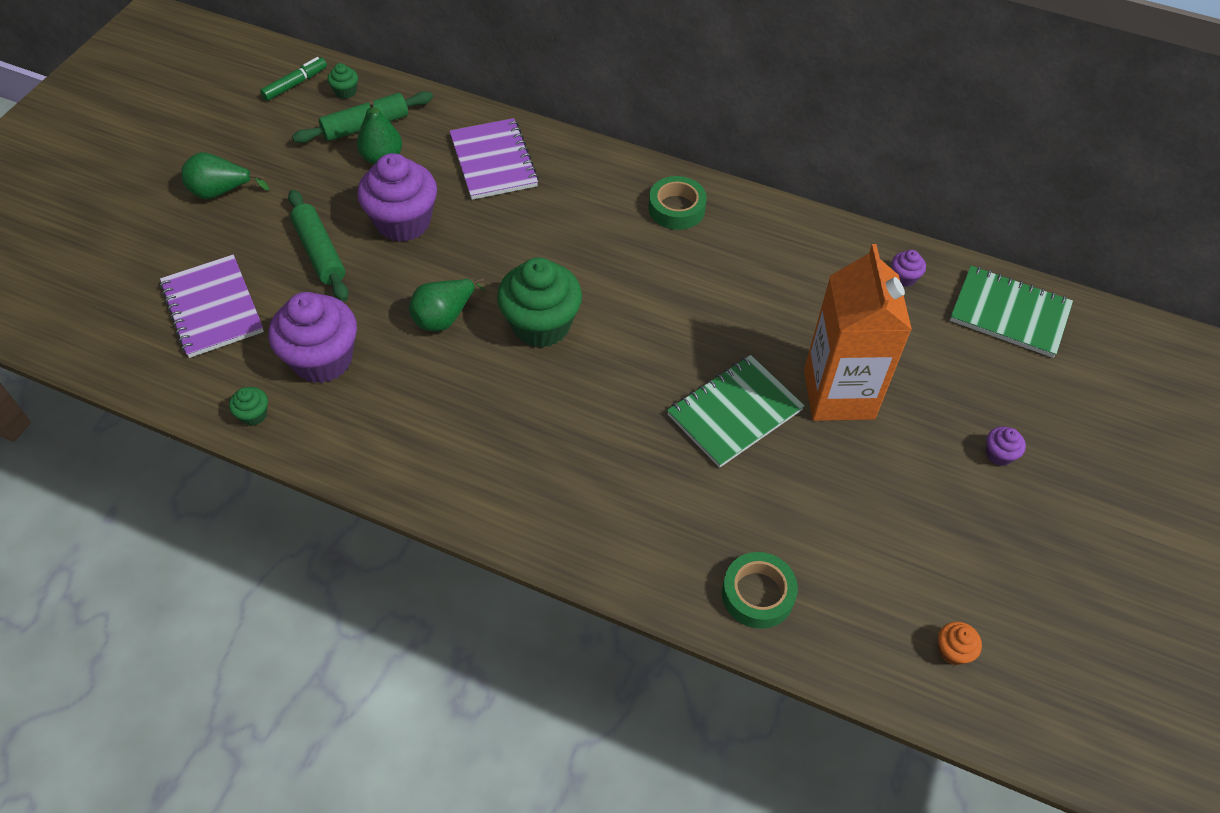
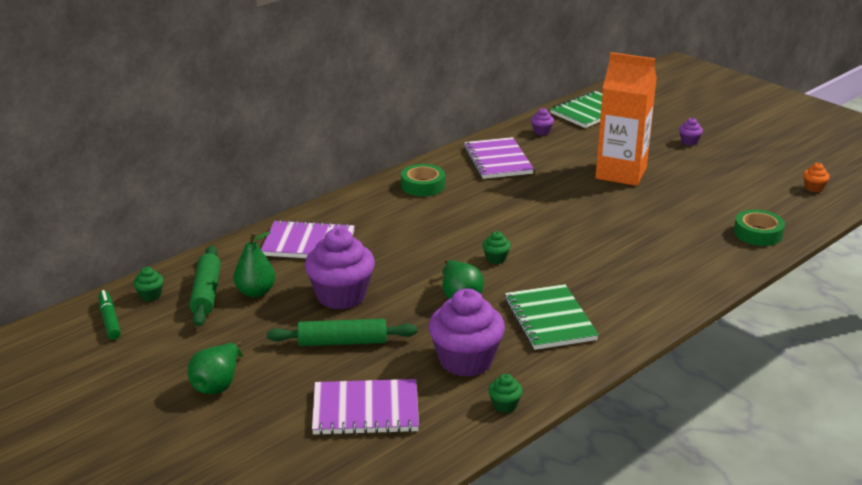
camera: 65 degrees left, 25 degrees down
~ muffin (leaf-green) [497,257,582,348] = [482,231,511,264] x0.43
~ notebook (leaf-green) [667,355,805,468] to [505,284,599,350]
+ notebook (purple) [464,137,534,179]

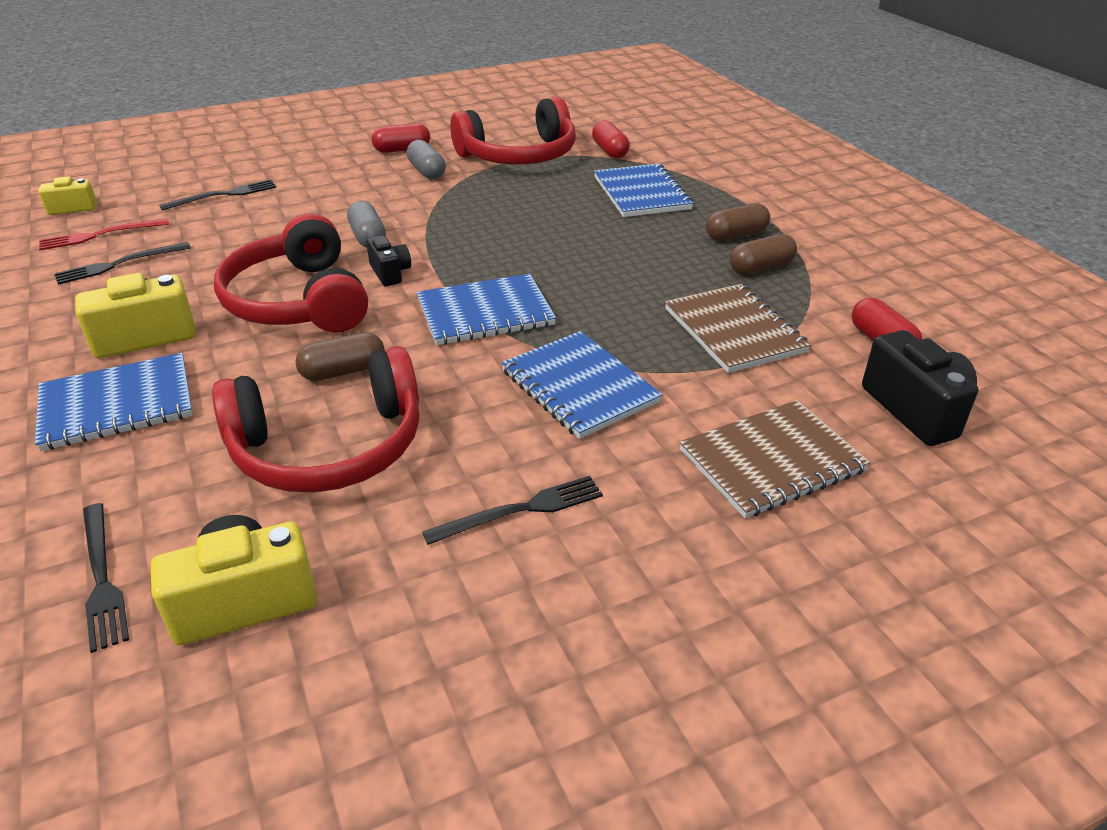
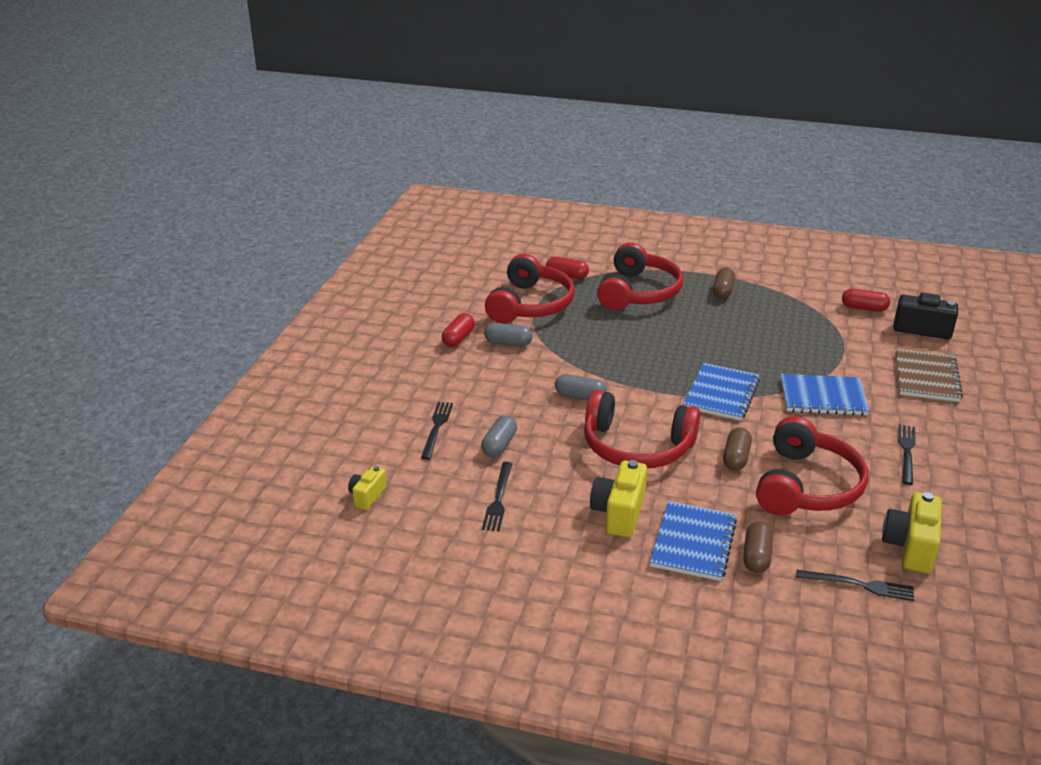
camera: 50 degrees left, 5 degrees down
~ notebook (blue) [594,163,694,217] to over-ear headphones (red) [597,242,683,310]
- table fork (red) [39,218,169,250]
~ capsule (dark brown) [730,234,797,275] to [743,521,773,573]
- camera (jet-black) [366,235,411,286]
- notebook (dark brown) [665,284,811,373]
+ capsule (ash-grey) [481,415,517,457]

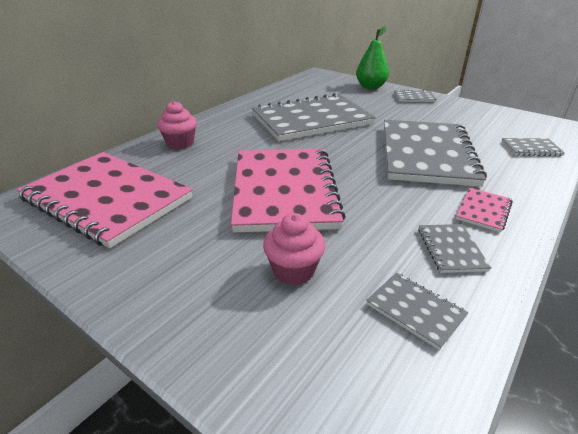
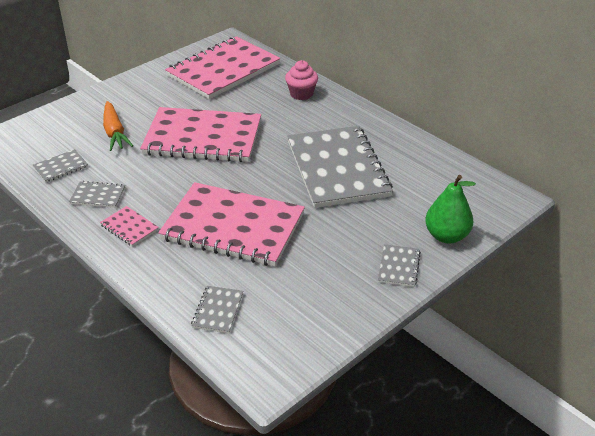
camera: 100 degrees right, 5 degrees up
~ notebook (ash-grey) [384,120,487,187] to notebook (pink) [158,182,305,266]
~ muffin (pink) [263,213,325,285] to root vegetable (bright orange) [103,101,133,151]

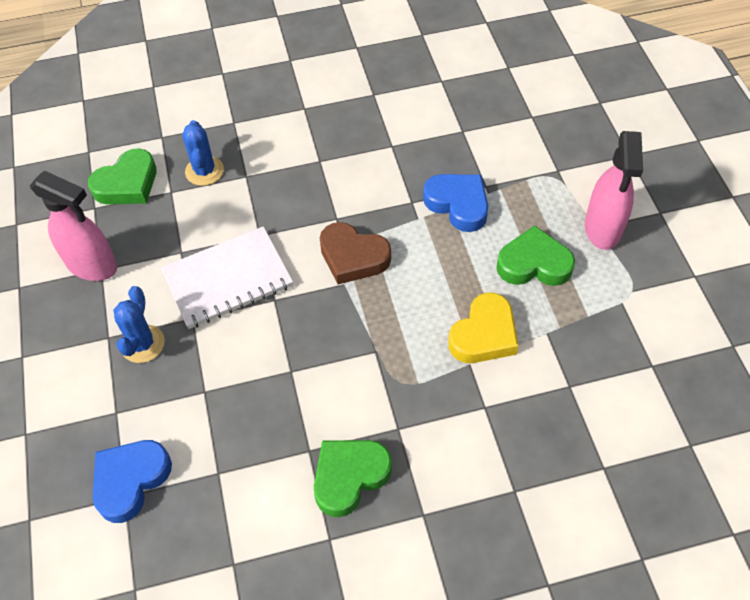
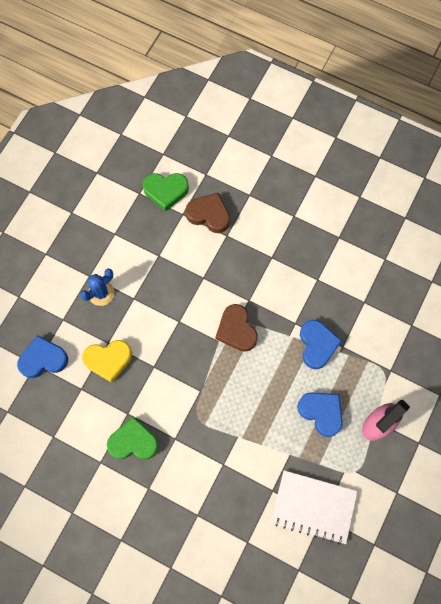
camera: 40 degrees right, 15 degrees up
~ cactus (blue) [182,120,224,186] to love heart (dark brown) [185,193,230,233]
- spray bottle (pink) [30,171,117,281]
~ love heart (leaf-green) [496,225,575,286] to love heart (blue) [297,392,343,437]
~ notebook (pure white) [161,226,293,329] to [271,470,358,545]
~ love heart (bright yellow) [448,292,519,363] to [82,340,132,383]

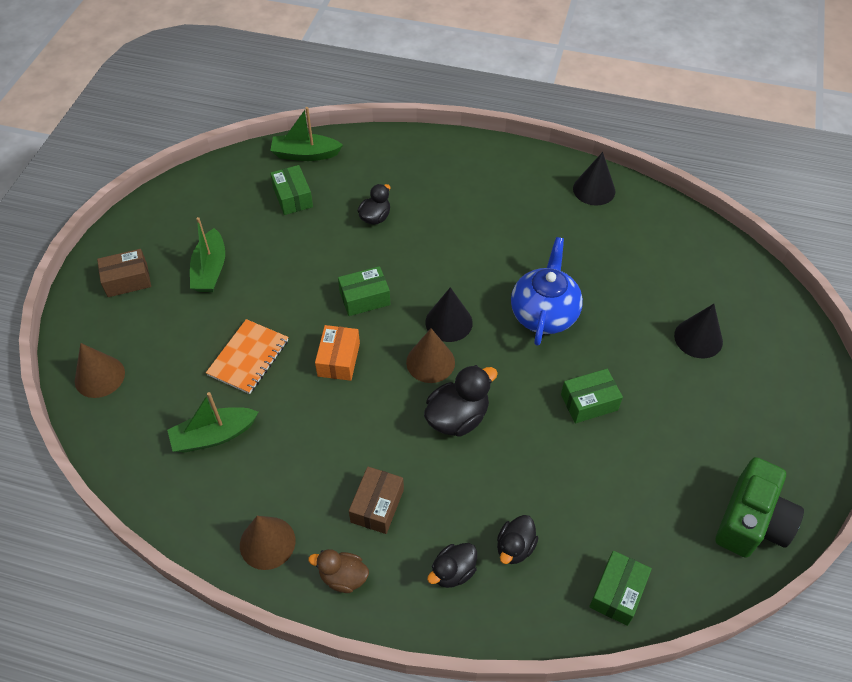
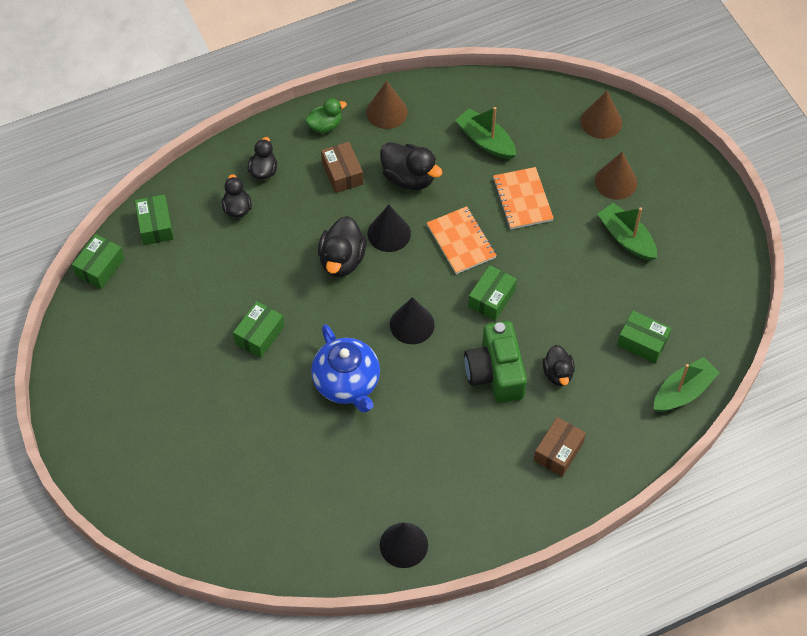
camera: 140 degrees right, 5 degrees up
~ box (dark brown) [97,249,151,297] to [534,417,586,477]
~ cone shape (jet-black) [674,304,723,358] to [368,205,411,252]
~ box (bright orange) [315,325,360,381] to notebook (bright orange) [427,206,497,274]
~ cone shape (dark brown) [406,328,455,383] to [595,152,637,200]
~ boat (leaf-green) [167,392,259,453] = [455,107,516,159] 75 degrees counterclockwise
~ camera (leaf-green) [716,457,804,558] to [464,321,527,403]
~ toy duck (dark brown) [308,549,369,593] to toy duck (leaf-green) [305,99,347,133]
+ toy duck (jet-black) [380,142,443,190]
+ box (leaf-green) [72,234,124,289]

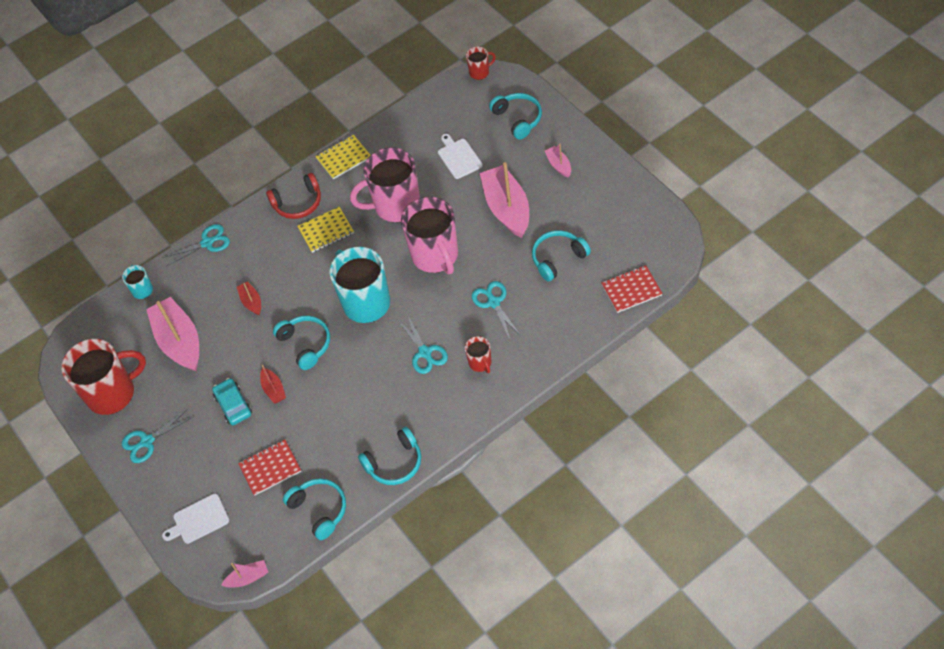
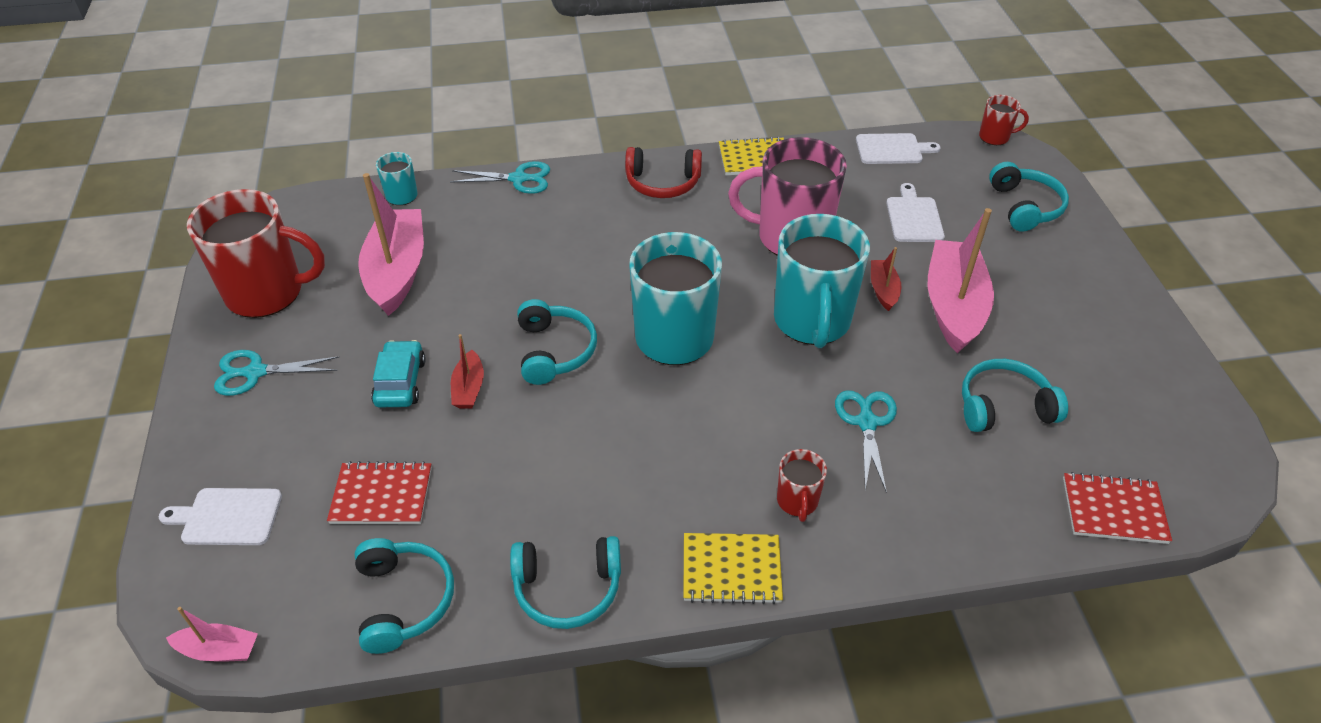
camera: 20 degrees right, 10 degrees down
- boat (pink) [545,144,571,177]
~ tea mug (pink) [401,197,458,274] to tea mug (aqua) [774,214,870,348]
~ notebook (bright yellow) [297,207,354,253] to [683,533,783,604]
~ boat (red) [237,281,261,315] to [871,247,902,311]
- shears (aqua) [398,314,448,374]
+ bread board (pure white) [856,133,941,164]

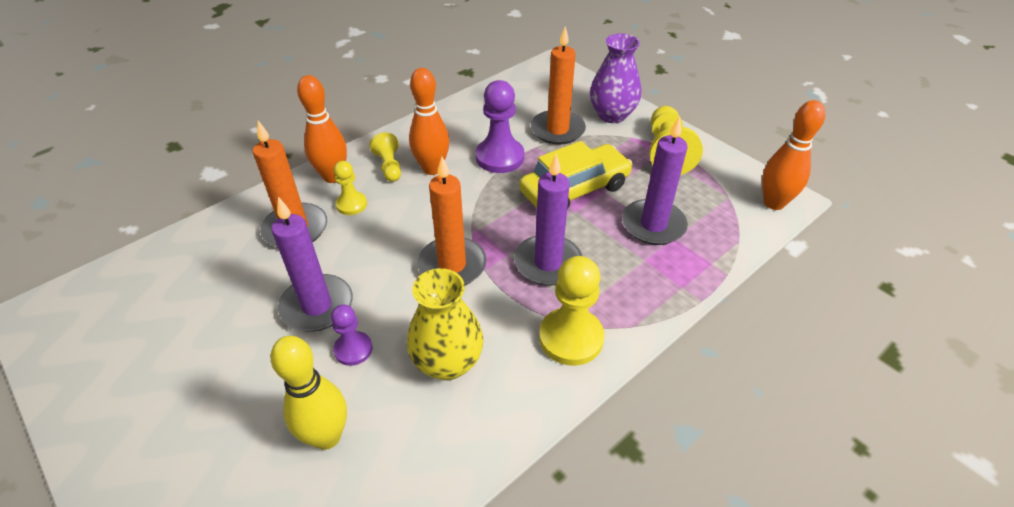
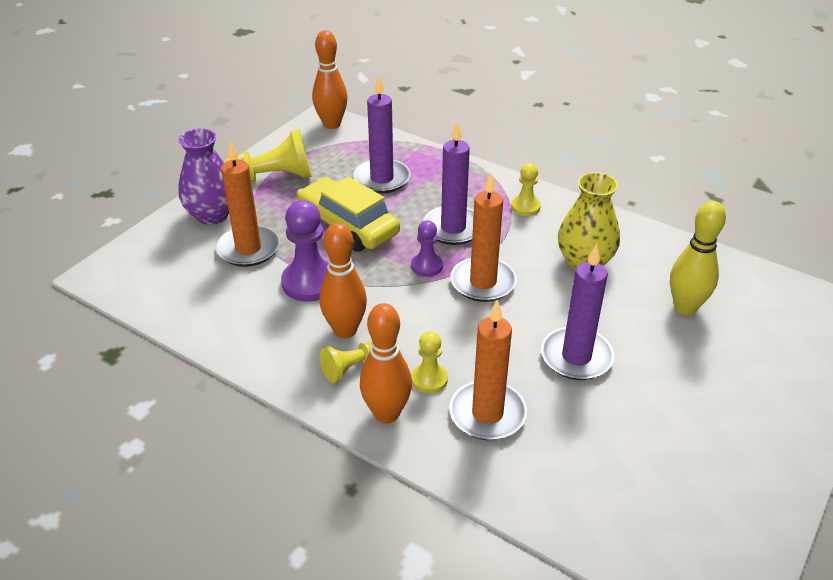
camera: 105 degrees left, 5 degrees down
~ game pawn (bright yellow) [539,256,604,366] = [511,163,541,216] x0.58
~ game pawn (purple) [331,305,372,366] to [411,220,443,277]

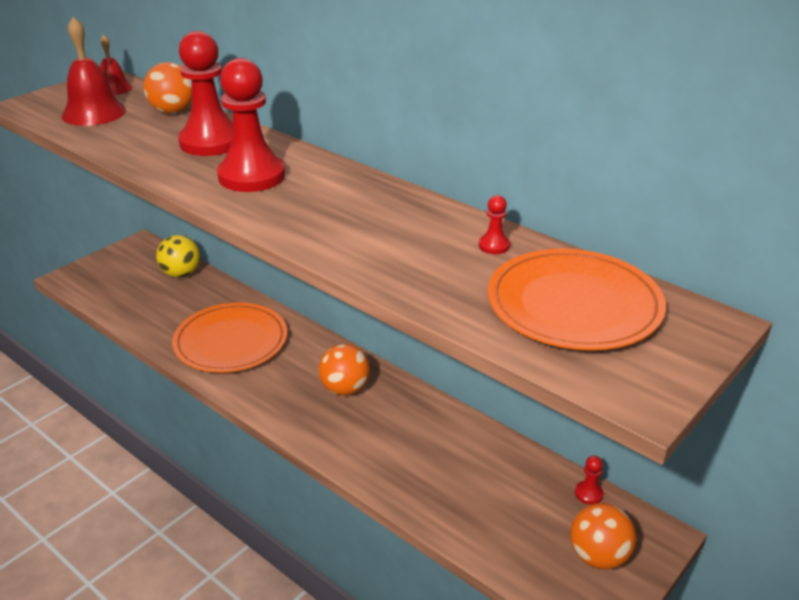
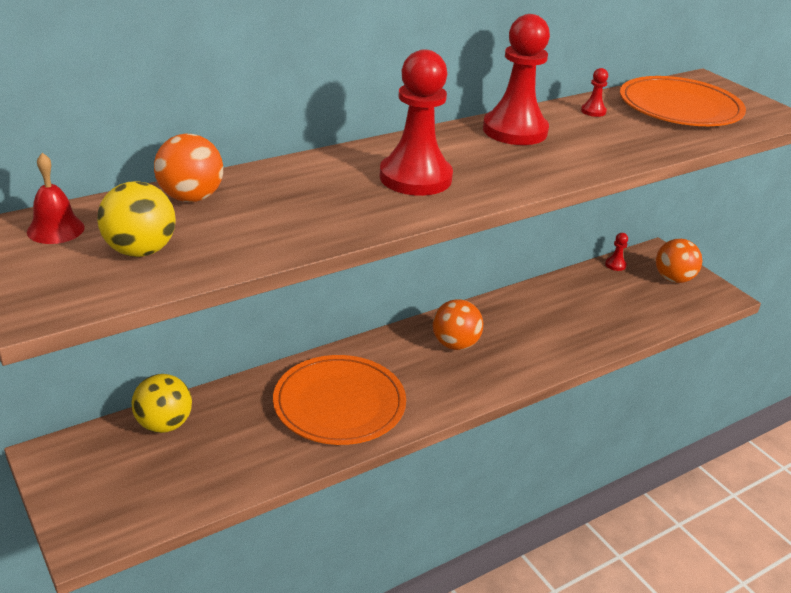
camera: 75 degrees left, 0 degrees up
~ hand bell (red) [62,17,126,126] to sphere (bright yellow) [97,181,176,257]
~ game pawn (red) [178,31,233,156] to [483,14,550,145]

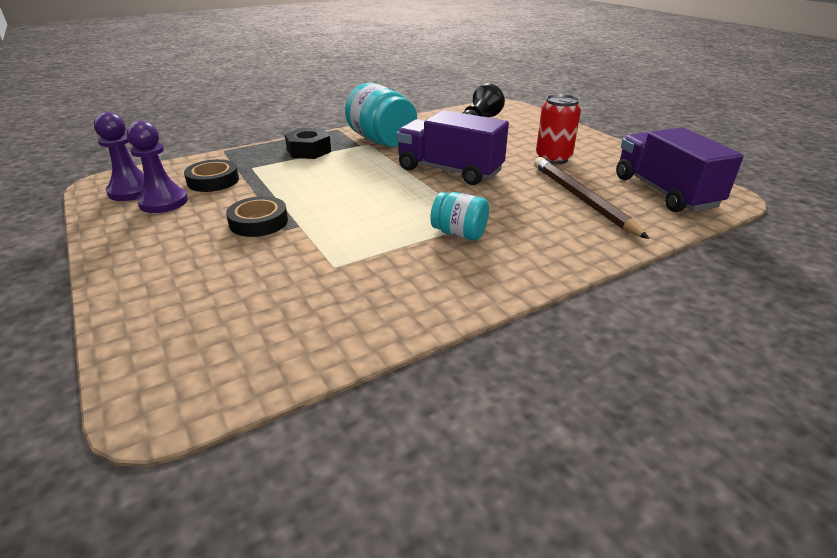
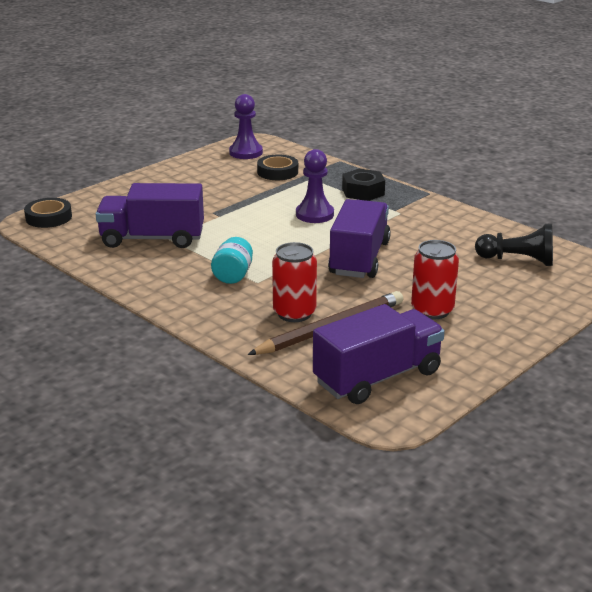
camera: 75 degrees right, 5 degrees down
- jam jar (aqua) [345,83,417,147]
~ game pawn (purple) [127,121,188,213] to [296,149,334,223]
~ tape (jet-black) [226,196,288,237] to [24,198,72,228]
+ lorry (purple) [96,183,204,248]
+ tin (red) [272,242,317,322]

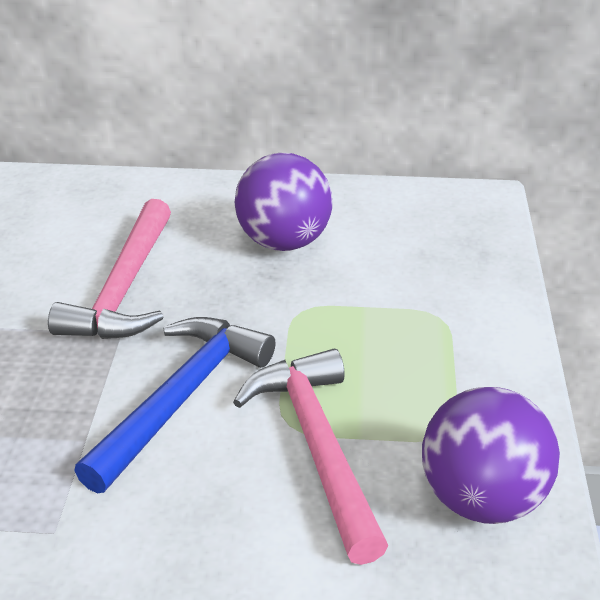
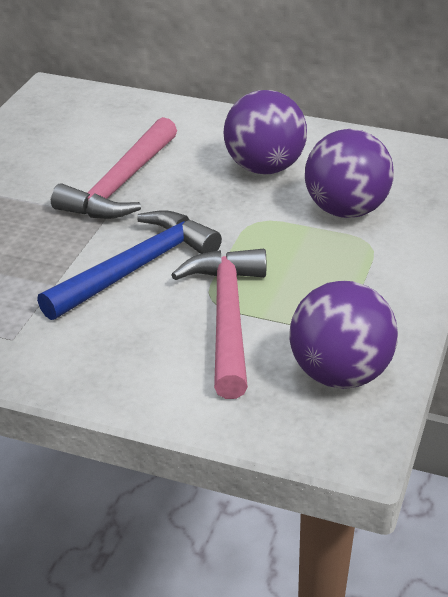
camera: 15 degrees right, 0 degrees up
+ sphere (purple) [305,129,394,218]

